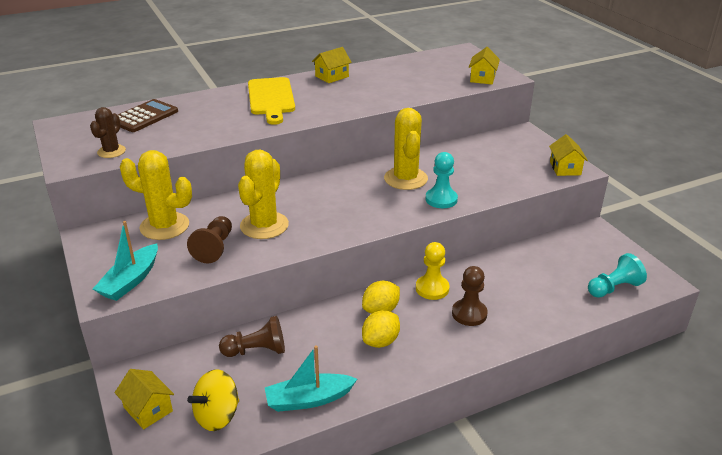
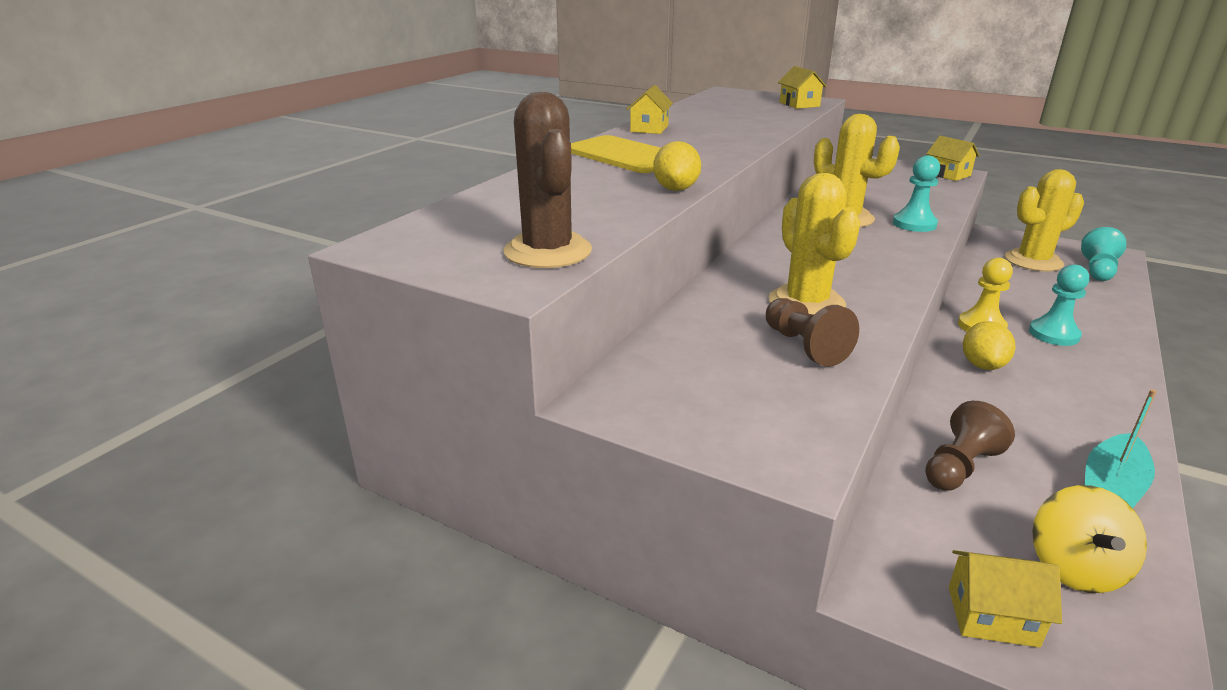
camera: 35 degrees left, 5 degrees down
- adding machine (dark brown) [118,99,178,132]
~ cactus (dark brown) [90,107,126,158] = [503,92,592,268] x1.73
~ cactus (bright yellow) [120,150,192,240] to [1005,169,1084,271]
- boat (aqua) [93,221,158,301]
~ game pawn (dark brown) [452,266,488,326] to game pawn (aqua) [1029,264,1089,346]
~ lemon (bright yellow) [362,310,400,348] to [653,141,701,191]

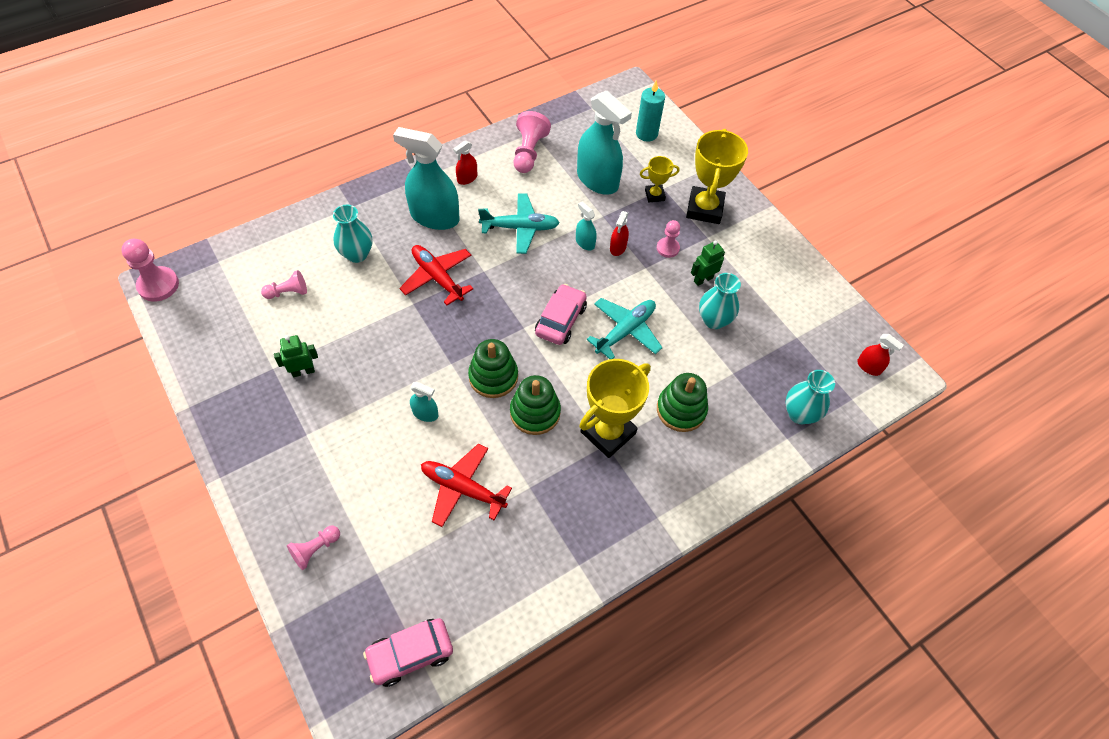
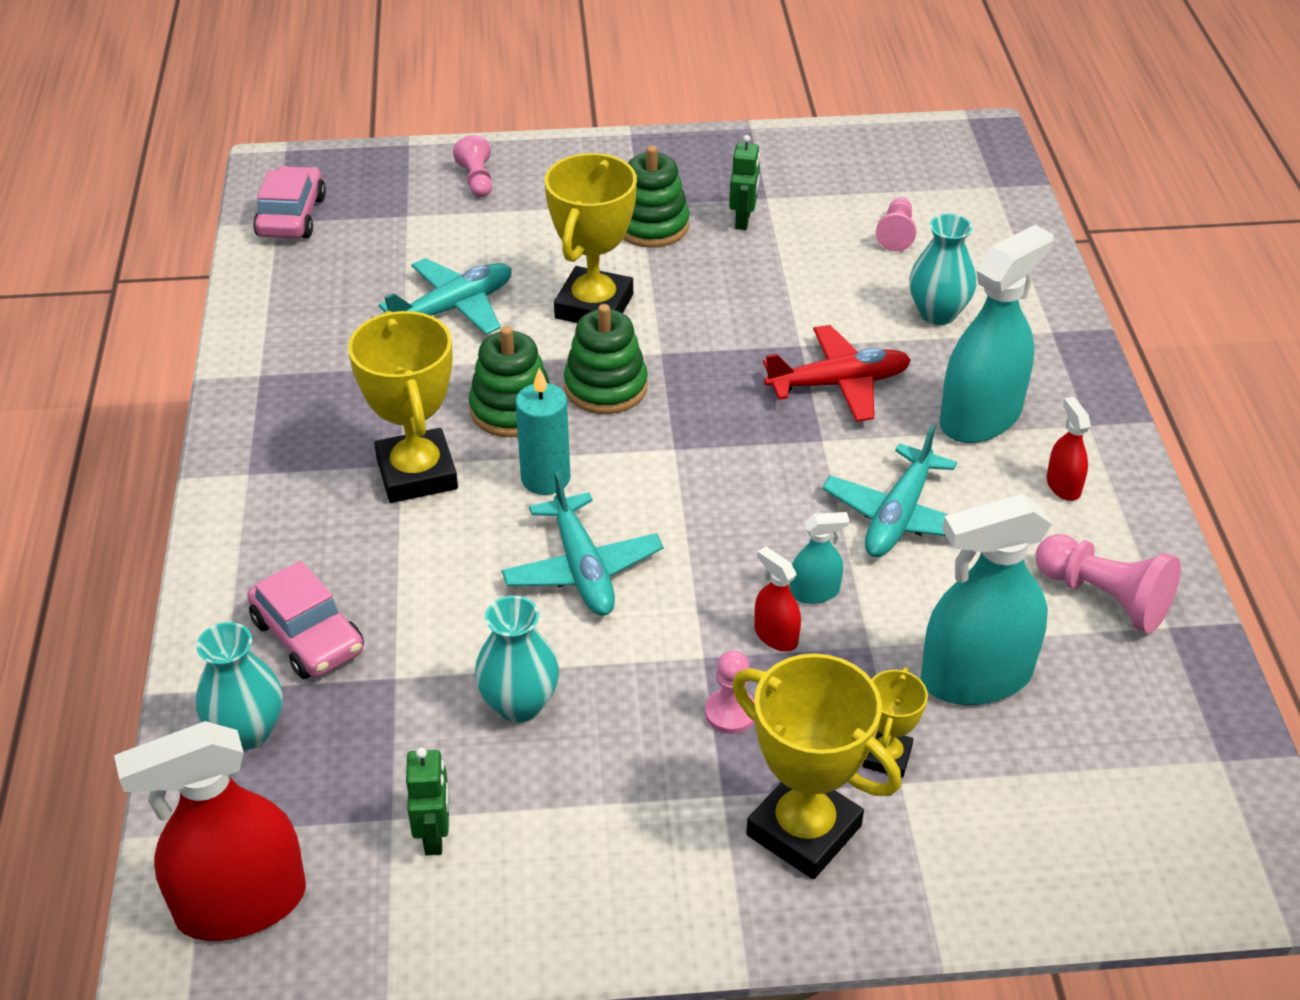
camera: 120 degrees right, 15 degrees down
~ pillar candle (aqua) [636,80,665,142] to [515,368,570,495]
- game pawn (pink) [121,239,179,302]
~ robot figure (leaf-green) [691,240,725,286] to [406,748,449,856]
~ car (pink) [535,284,587,345] to [247,561,364,679]
~ spray bottle (red) [857,334,904,376] = [114,721,306,941] x2.19
~ ring stacker (leaf-green) [657,373,708,432] to [623,145,690,247]
~ spray bottle (aqua) [410,382,438,422] to prize cup (bright yellow) [545,153,637,323]
~ toy plane (red) [421,444,512,527] to toy plane (aqua) [379,258,512,335]

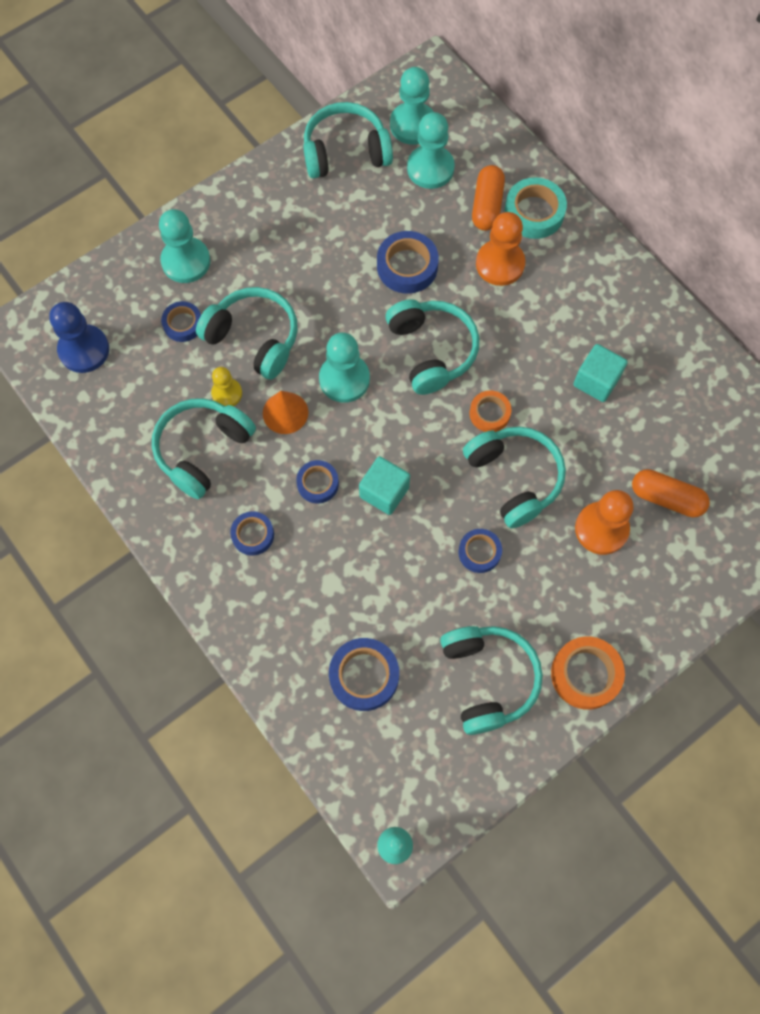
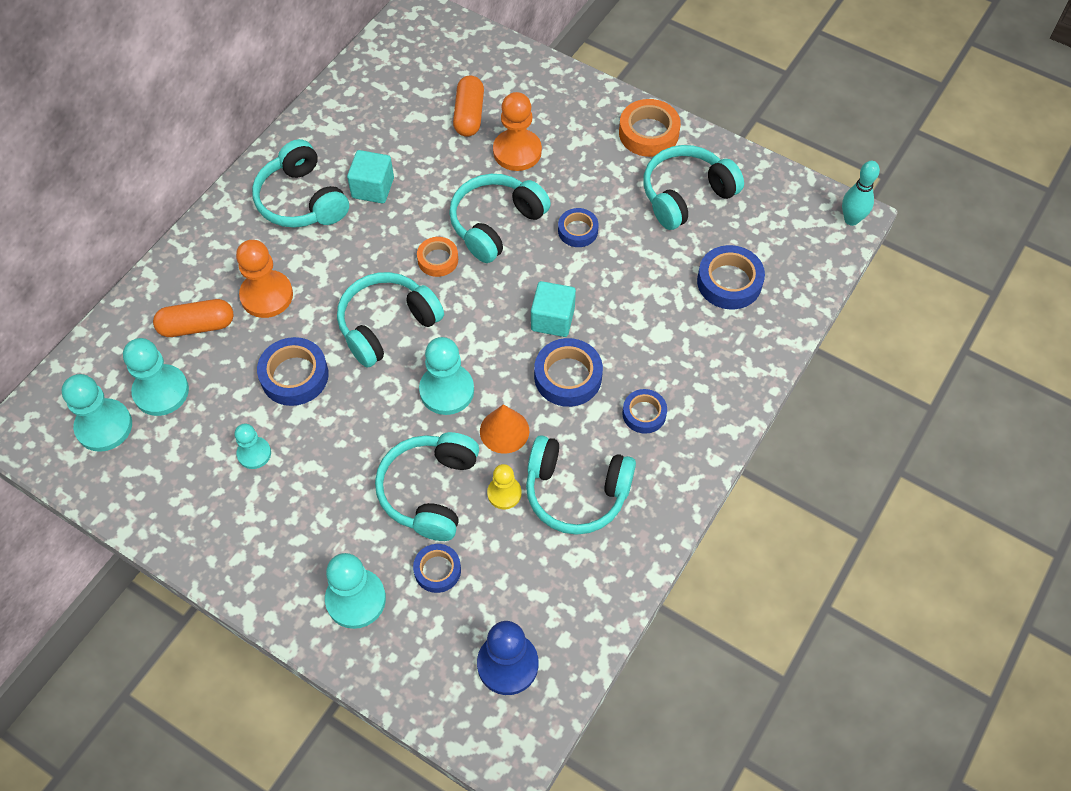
camera: 110 degrees left, 10 degrees down
~ over-ear headphones (aqua) [303,102,393,178] to [252,139,349,228]
- tape (aqua) [504,177,567,239]
~ tape (blue) [296,460,339,503] = [534,338,603,407] x1.57
+ game pawn (aqua) [235,424,271,469]

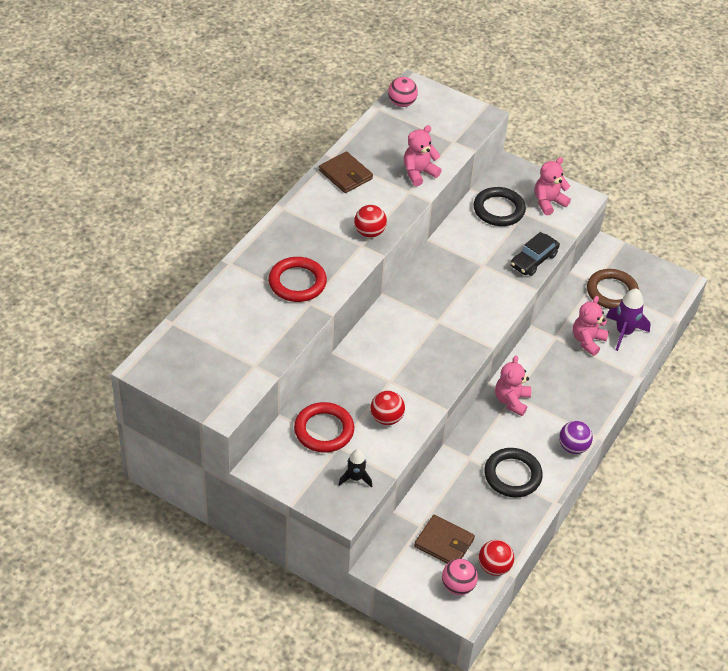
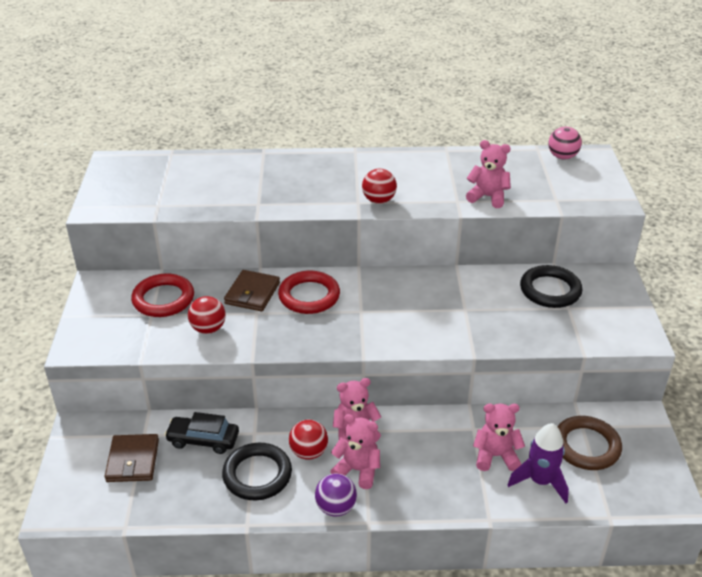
camera: 60 degrees right, 10 degrees down
~ card wallet (dark brown) [319,151,373,193] to [224,270,280,311]
~ teddy bear (pink) [535,157,571,215] to [330,414,380,489]
~ car (jet-black) [510,232,560,276] to [164,412,239,454]
~ hoop (red) [268,257,327,302] to [278,271,340,314]
- rocket (jet-black) [338,449,372,488]
~ sphere (red) [479,540,514,576] to [289,420,328,460]
- sphere (pink) [442,559,478,595]

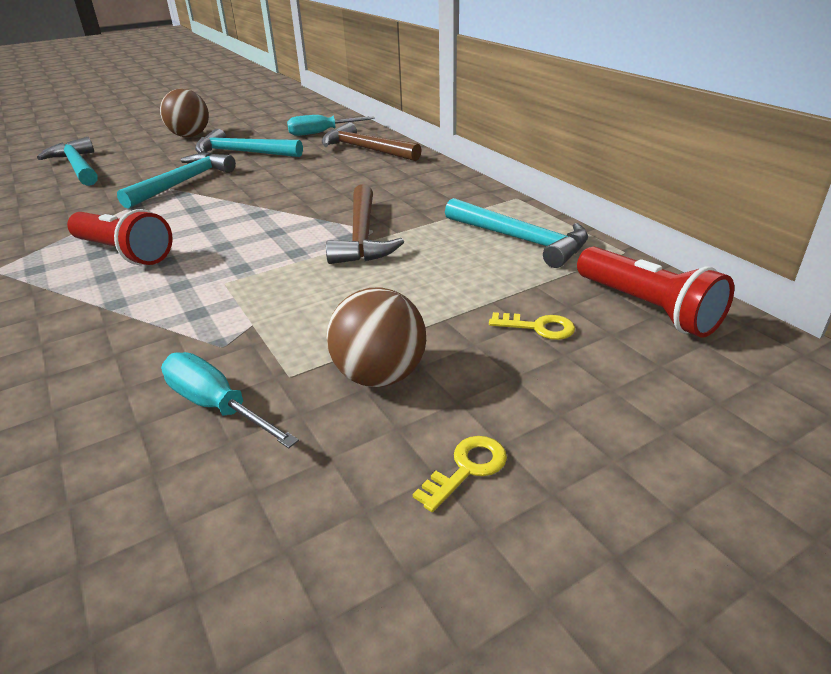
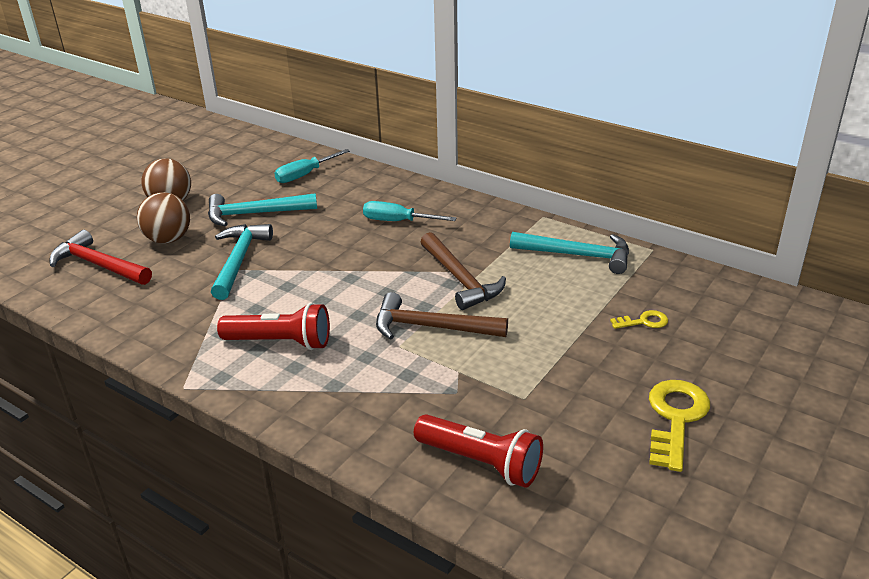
camera: 25 degrees left, 0 degrees up
~ carpenter's hammer (dark brown) [322,122,422,161] to [376,292,508,340]
~ carpenter's hammer (aqua) [37,137,98,186] to carpenter's hammer (red) [49,230,152,285]
~ pocket torch (red) [577,247,734,338] to [414,414,543,488]
~ sphere (dark brown) [326,287,426,387] to [137,192,190,244]
~ flat screwdriver (aqua) [161,352,299,448] to [363,201,457,221]
~ door key (bright yellow) [413,436,507,512] = [649,380,710,472] x1.92

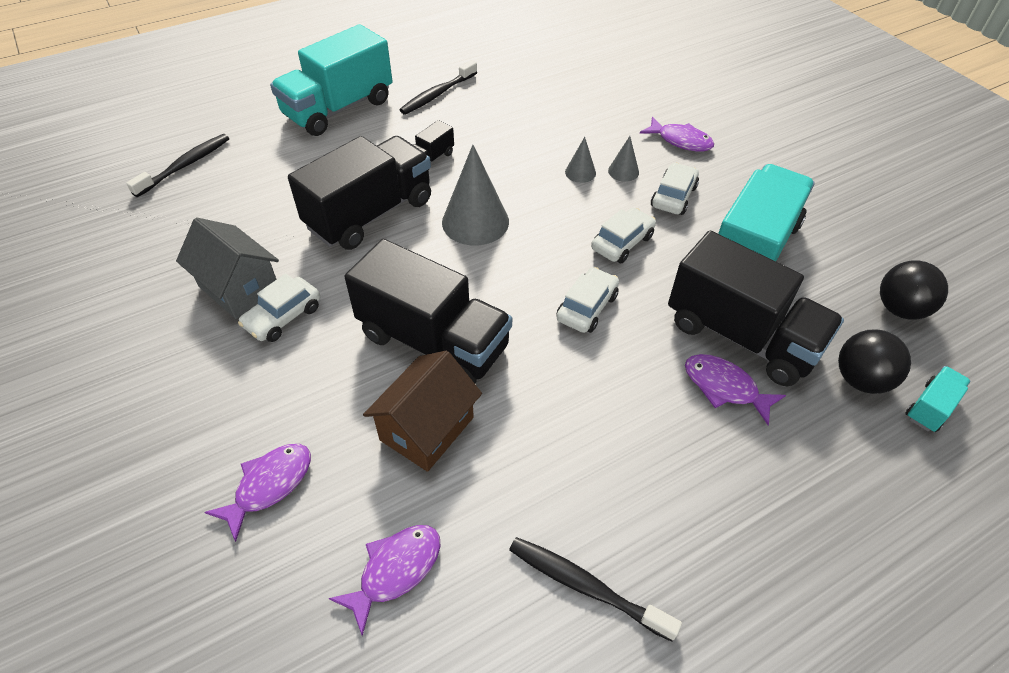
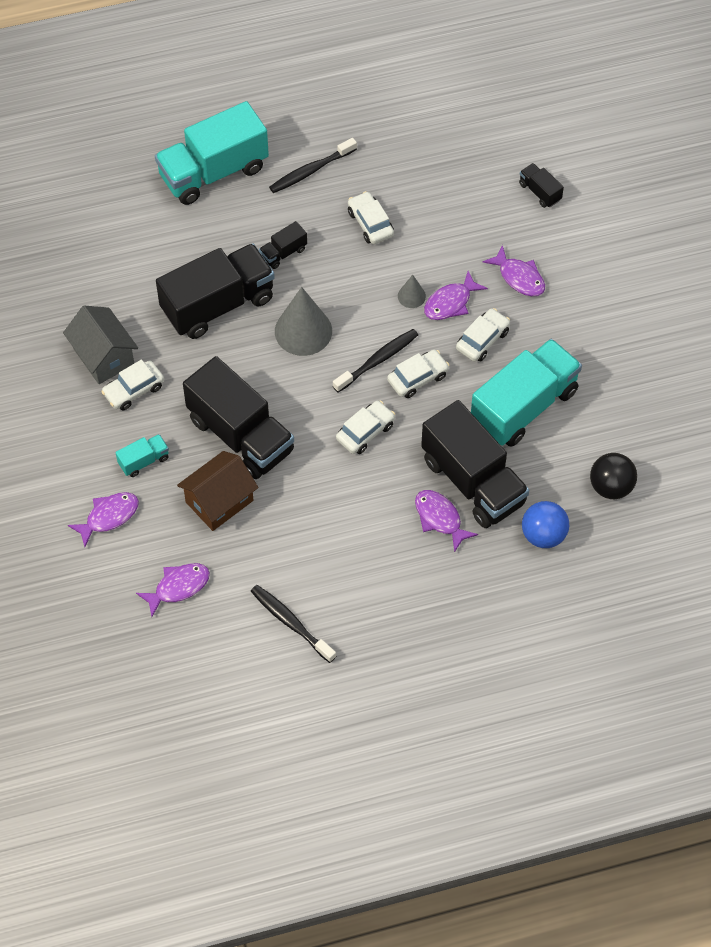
camera: 15 degrees right, 10 degrees up
~ tooth brush (jet-black) [126,134,229,197] to [333,329,418,393]
~ cone shape (ash-grey) [608,136,639,182] to fish (purple) [424,271,488,320]
~ sphere (jet-black) [838,329,911,394] to sphere (blue) [522,501,569,548]
~ lorry (aqua) [905,366,970,432] to [115,434,169,477]
+ lorry (jet-black) [519,163,564,208]
+ car (pure white) [348,191,394,244]

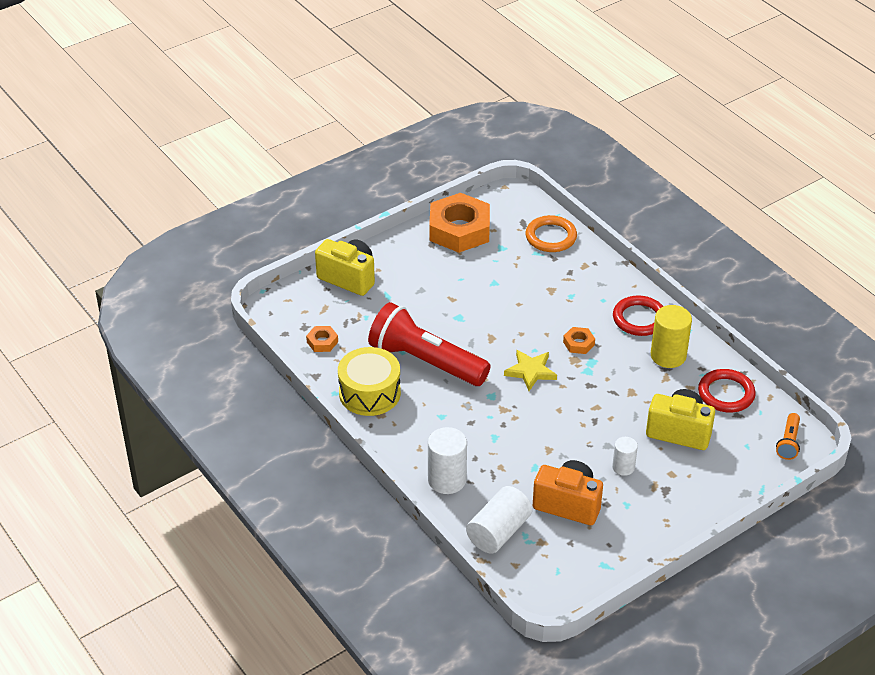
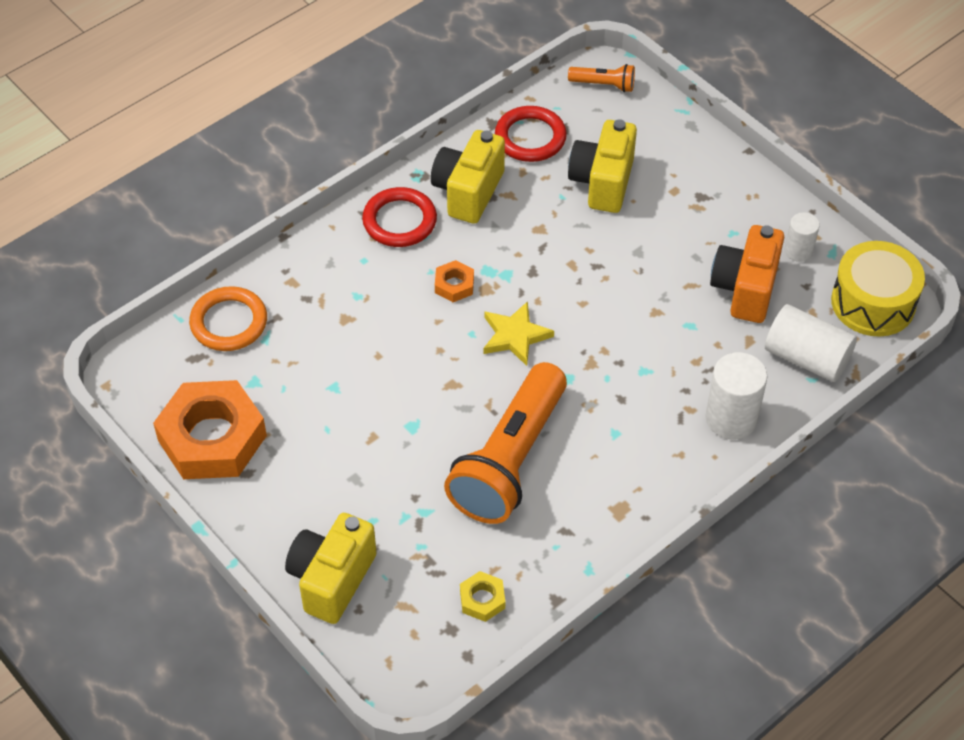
camera: 95 degrees left, 10 degrees up
~ pocket torch (red) [368,302,491,386] to pocket torch (bright orange) [444,362,567,524]
~ solid cylinder (bright yellow) [651,305,692,368] to camera (bright yellow) [431,130,505,224]
~ nut (bright orange) [306,326,338,352] to nut (bright yellow) [460,571,505,622]
~ toy drum (bright yellow) [338,347,401,416] to [831,241,925,337]
~ solid cylinder (pure white) [612,437,638,476] to [785,212,820,262]

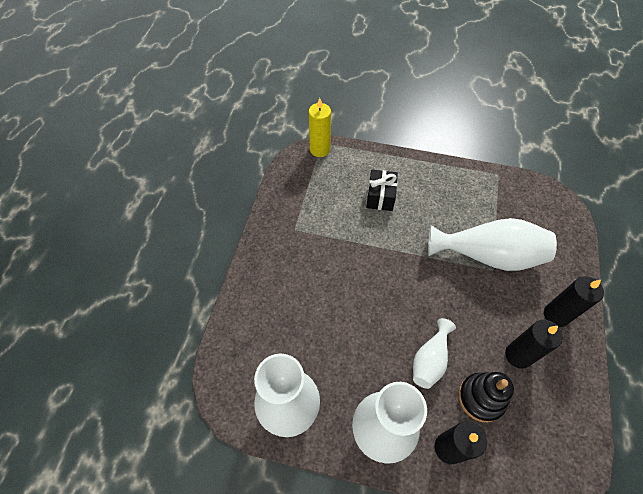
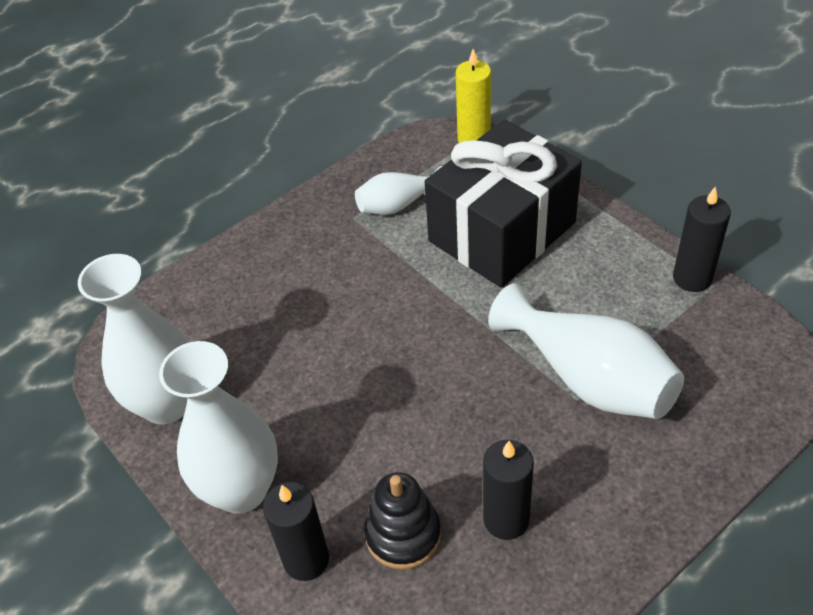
camera: 40 degrees right, 10 degrees down
~ present (jet-black) [366,170,398,211] = [425,119,582,288] x2.24
~ pillar candle (jet-black) [544,276,604,327] to [673,187,731,292]
~ vase (pure white) [413,318,456,389] to [355,166,442,215]

